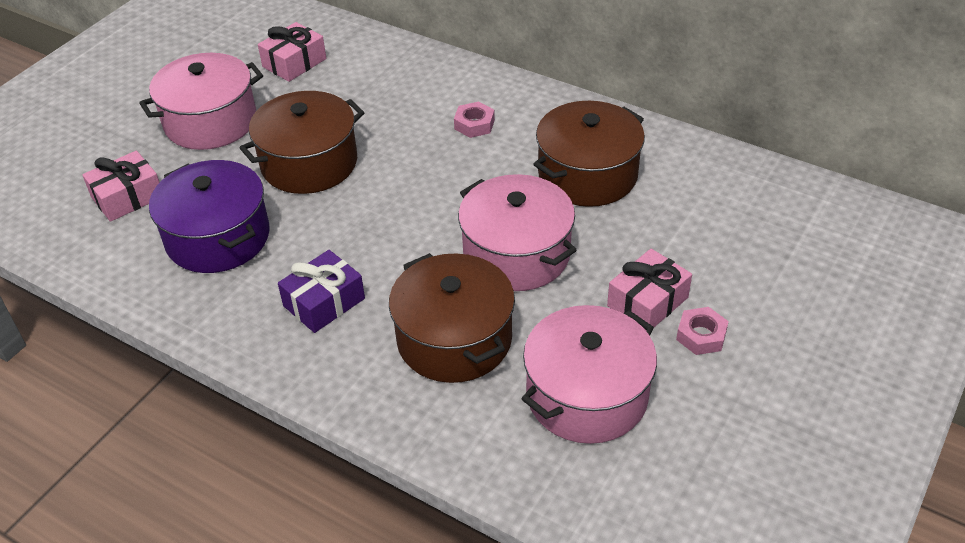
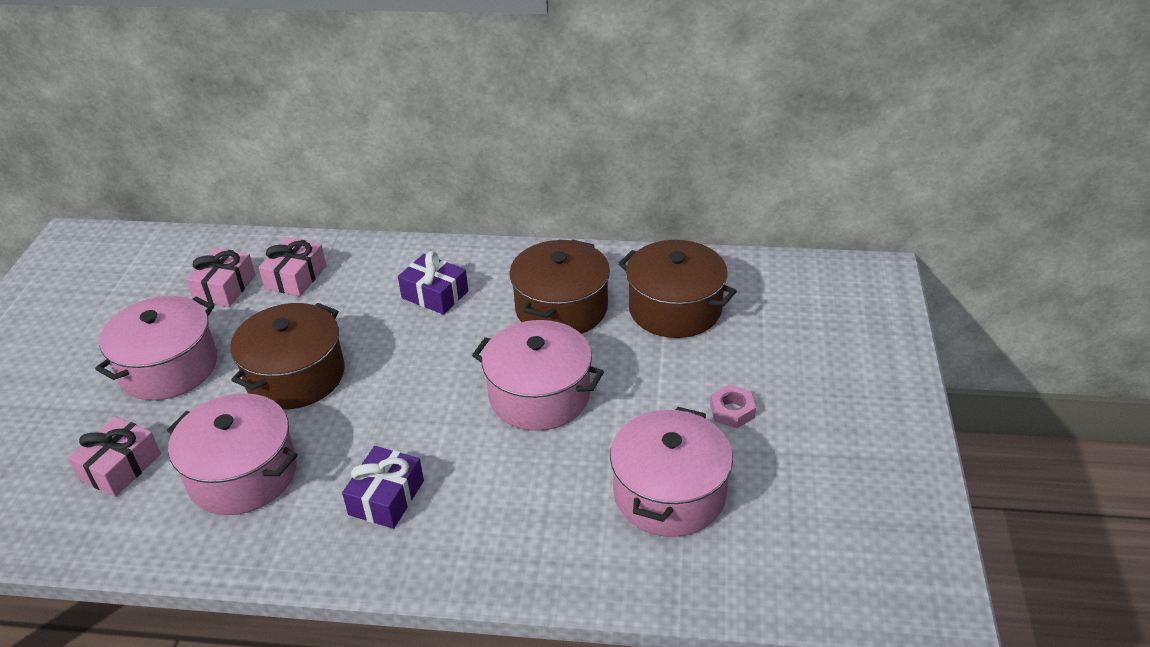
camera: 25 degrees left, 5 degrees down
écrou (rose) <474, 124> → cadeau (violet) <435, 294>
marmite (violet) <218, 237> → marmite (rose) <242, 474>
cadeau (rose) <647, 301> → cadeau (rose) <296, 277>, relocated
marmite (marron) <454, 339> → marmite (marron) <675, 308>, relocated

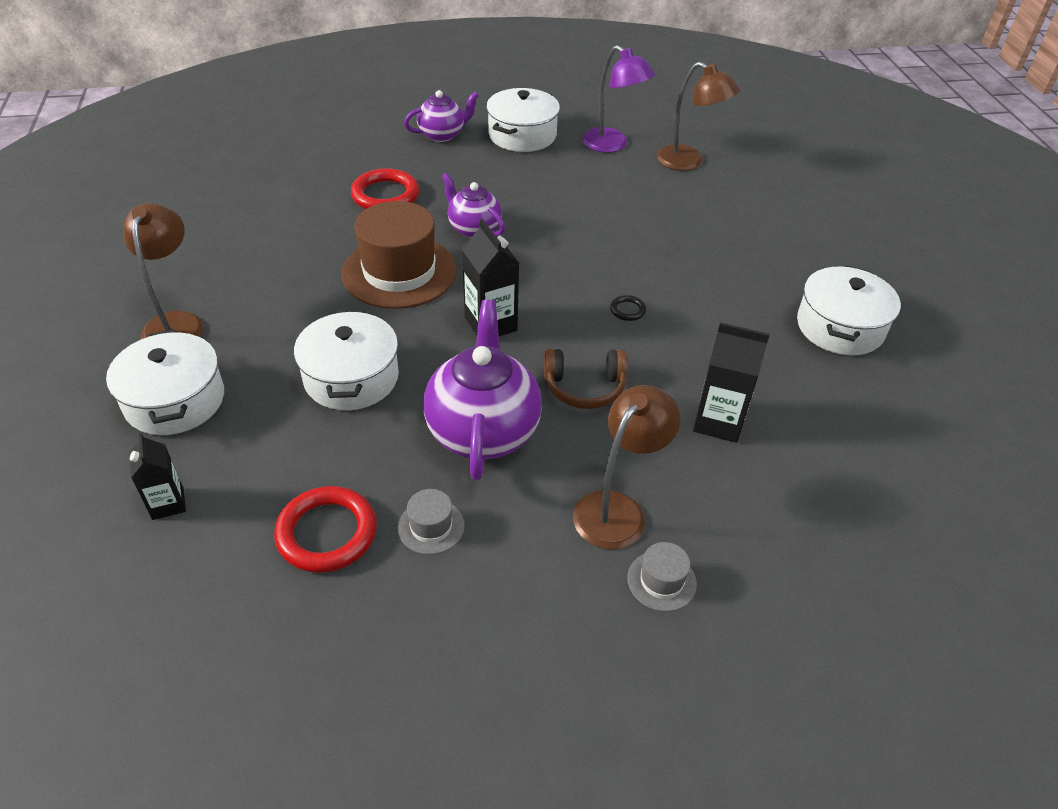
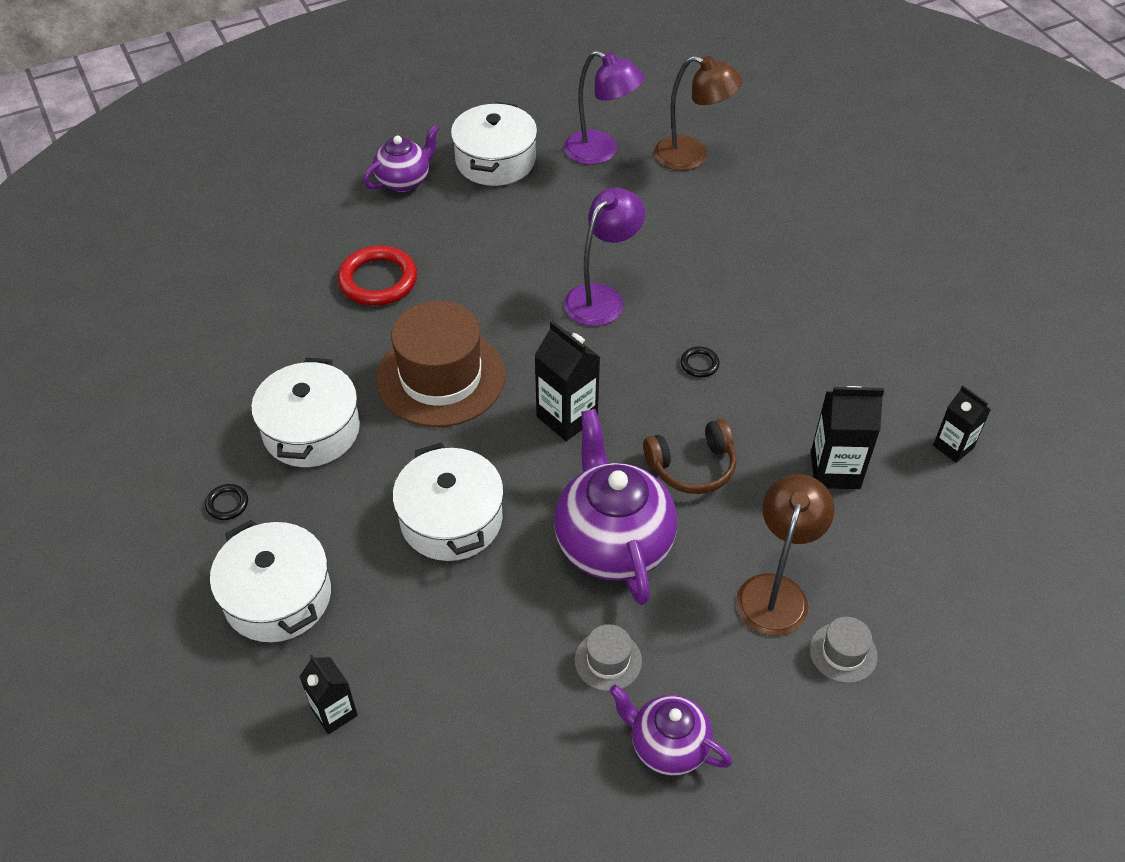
camera: 15 degrees left, 5 degrees up
théière (violet) <473, 228> → théière (violet) <667, 746>, relocated
lampe (marron) <176, 323> → anneau (noir) <227, 504>
marmite (blanc) <840, 327> → marmite (blanc) <311, 430>, relocated
anneau (rouge) <327, 533> → -
- → lampe (violet) <601, 297>
- → brique de lait (noir) <953, 446>

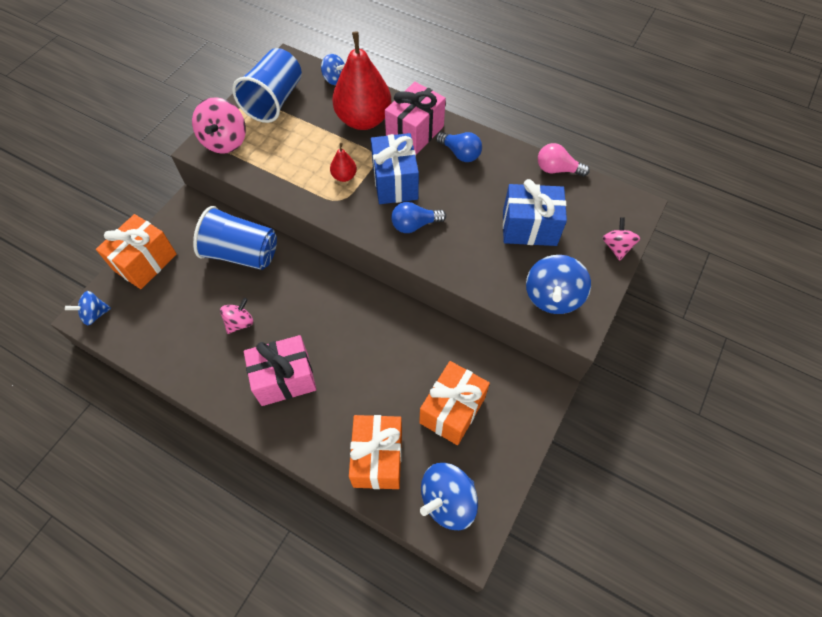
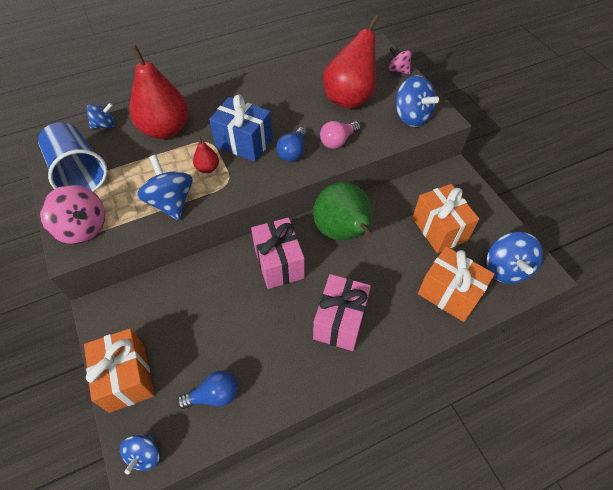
camera: 55 degrees left, 5 degrees down
cadeau (rose) <415, 132> → cadeau (rose) <279, 263>, relocated
ampoule (bleu) <460, 153> → ampoule (bleu) <214, 395>, relocated
ampoule (rose) <557, 169> → ampoule (rose) <338, 141>, relocated
cadeau (bleu) <529, 228> → poire (rouge) <349, 98>
gobelet (bleu) <242, 253> → -
toupie (rose) <240, 322> → -
- → toupie (bleu) <171, 202>
- → poire (vert) <342, 232>

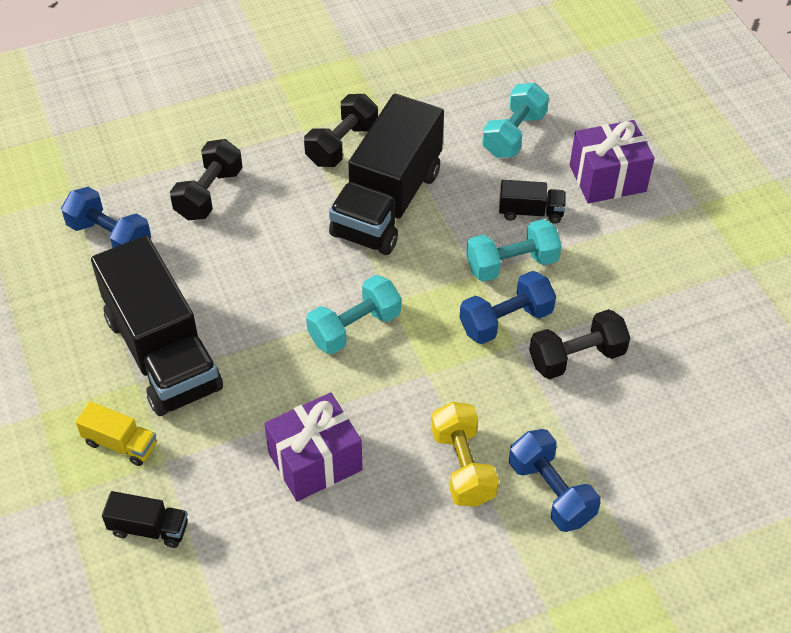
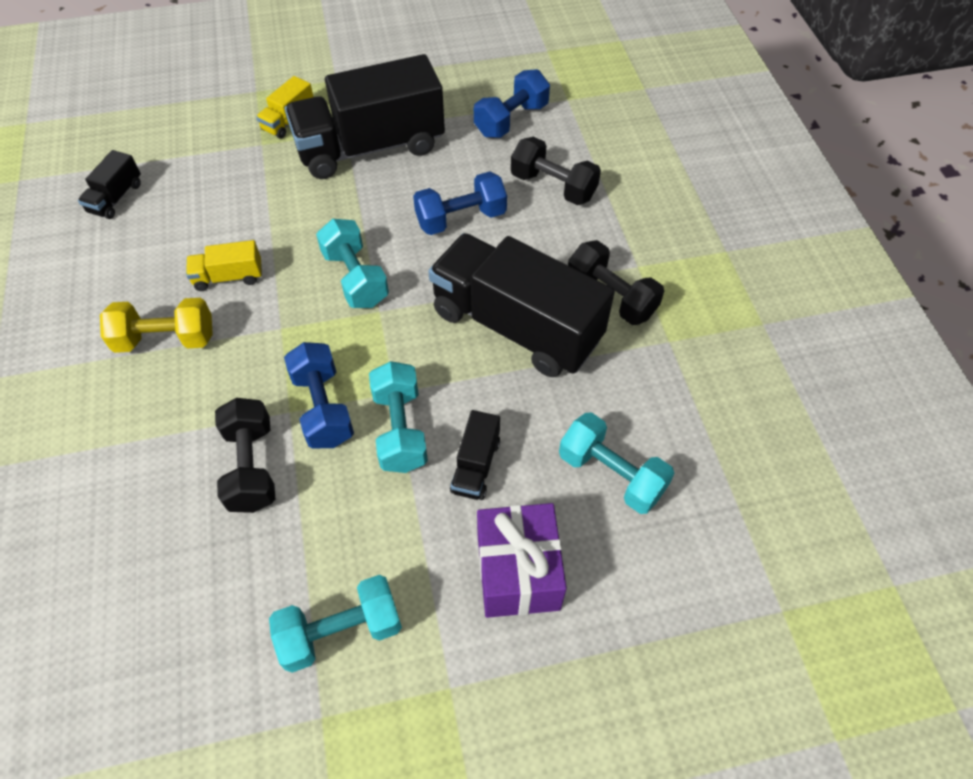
camera: 100 degrees right, 5 degrees up
cadeau (violet) <315, 461> → -
haltère (bleu) <551, 492> → haltère (bleu) <461, 219>, relocated
camion (noir) <149, 528> → camion (noir) <116, 198>, relocated
- → camion (jaune) <229, 277>
- → haltère (turquoise) <341, 631>

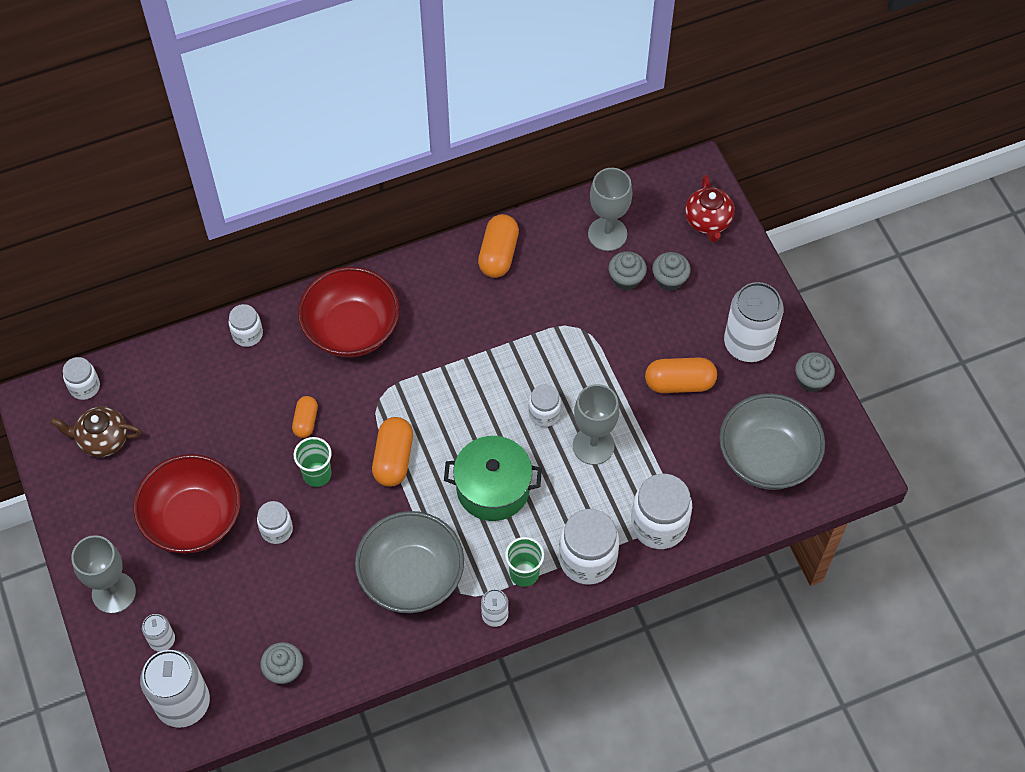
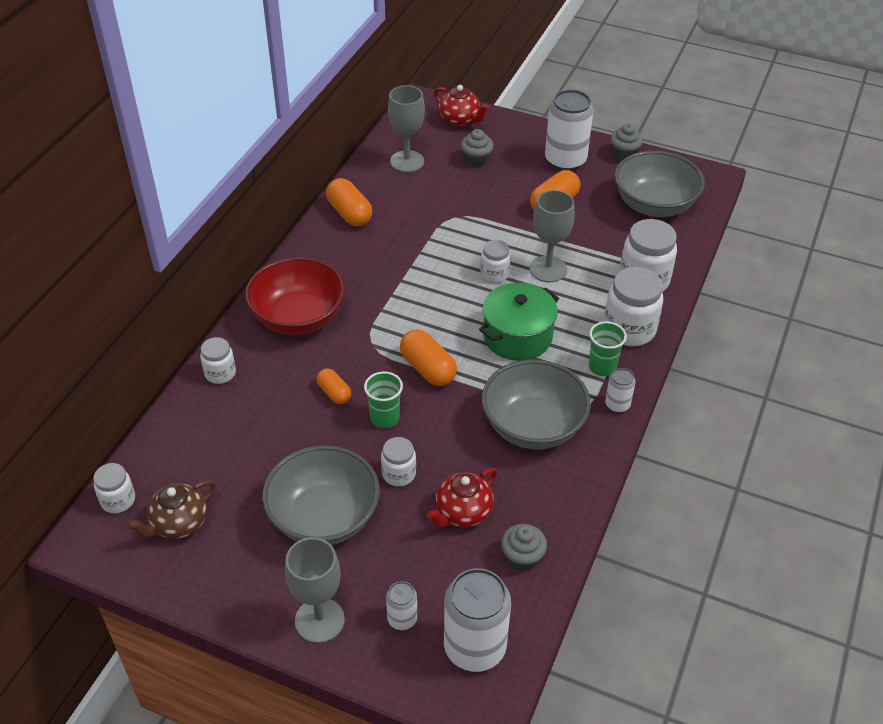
camera: 45 degrees left, 15 degrees down
muffin (gris) <626, 279> → -
bol (rouge) <193, 519> → bol (gris) <324, 517>
- → théière (rouge) <462, 513>

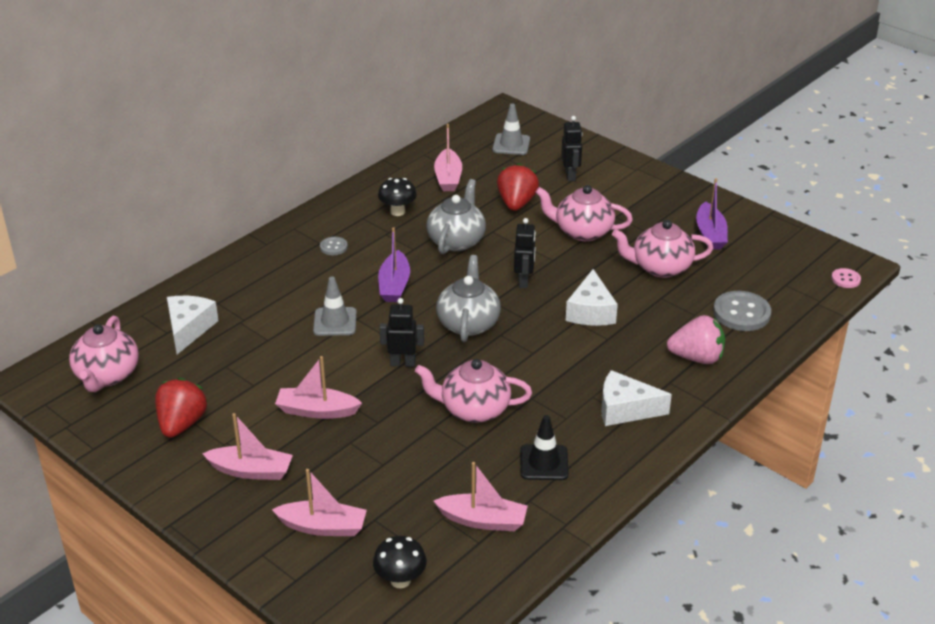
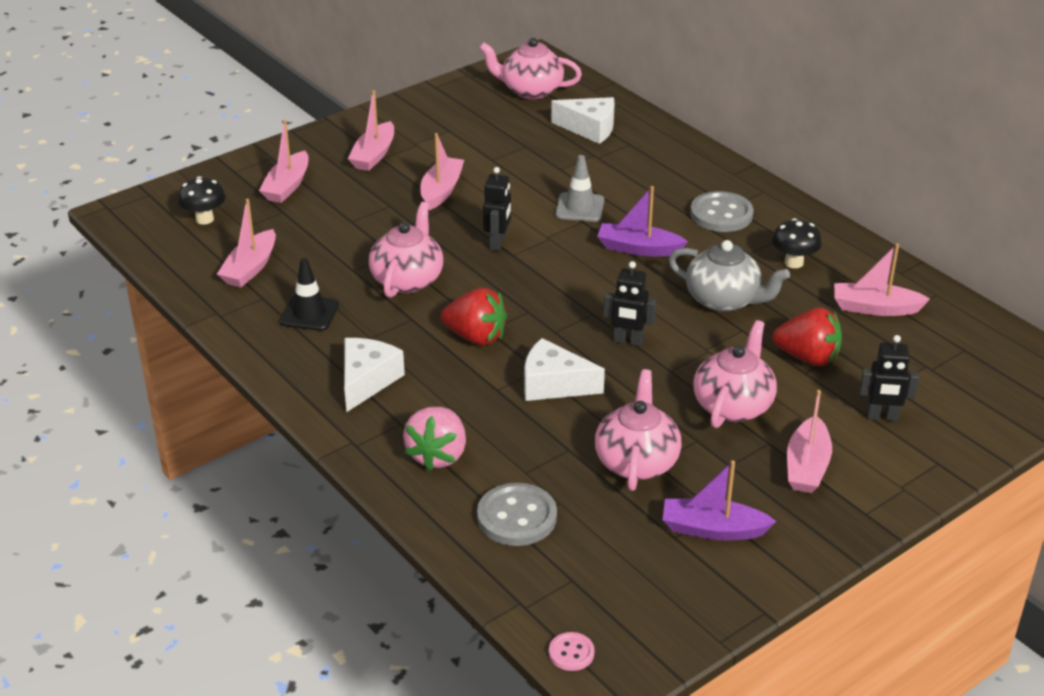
camera: 100 degrees right, 0 degrees up
cône de chantier (gris) <511, 144> → -
bouton (gris) <333, 247> → bouton (gris) <721, 214>, x1.92
théière (gris) <468, 323> → -
fraise (rouge) <182, 424> → fraise (rouge) <476, 337>, relocated
- → bateau (rose) <807, 466>

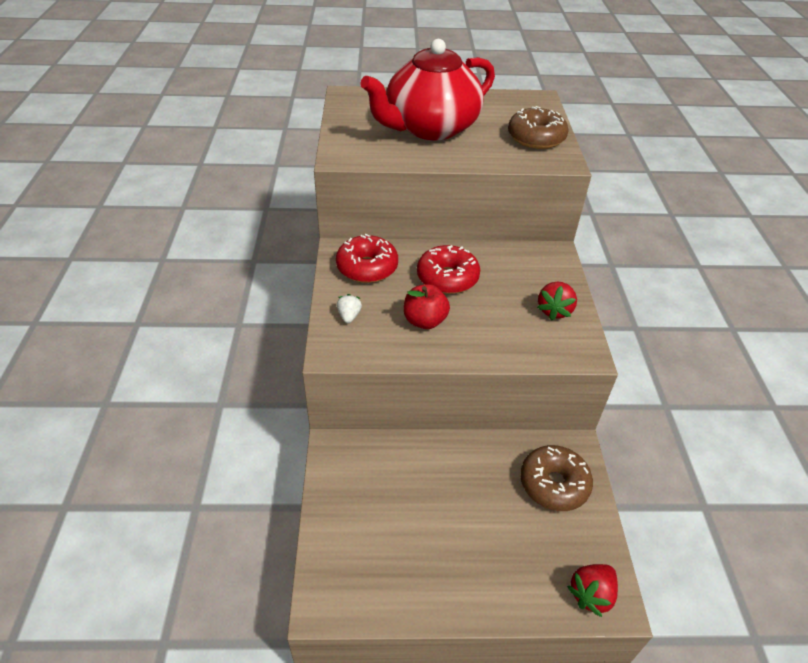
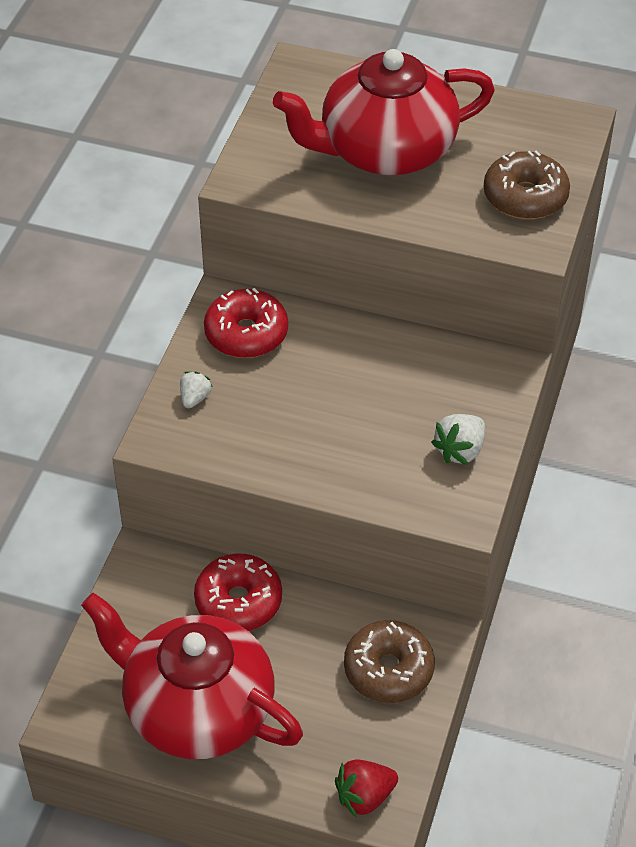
camera: 20 degrees right, 5 degrees up
beignet (rouge) <447, 278> → beignet (rouge) <238, 601>, relocated
fraise (rouge) <554, 310> → fraise (blanc) <460, 450>
pomme (rouge) <425, 321> → -
- → théière (rouge) <196, 709>

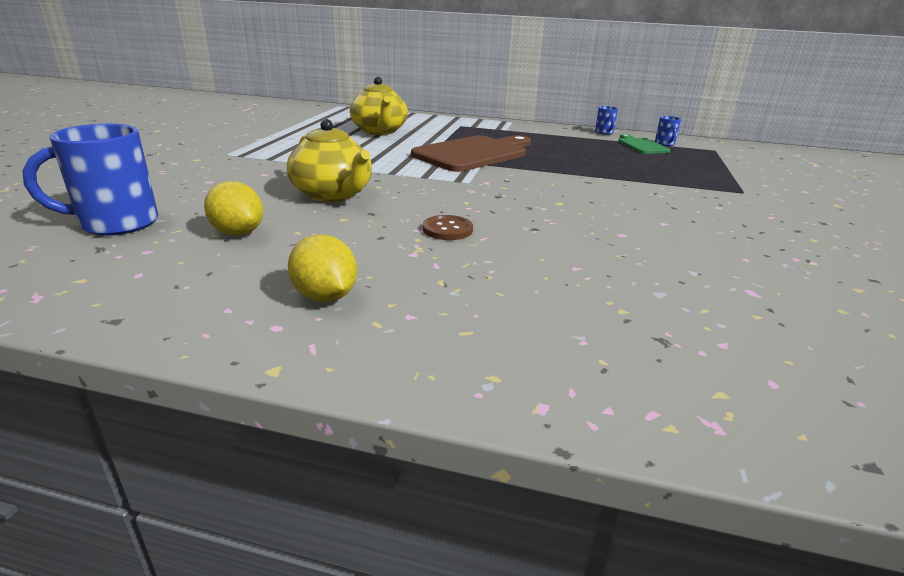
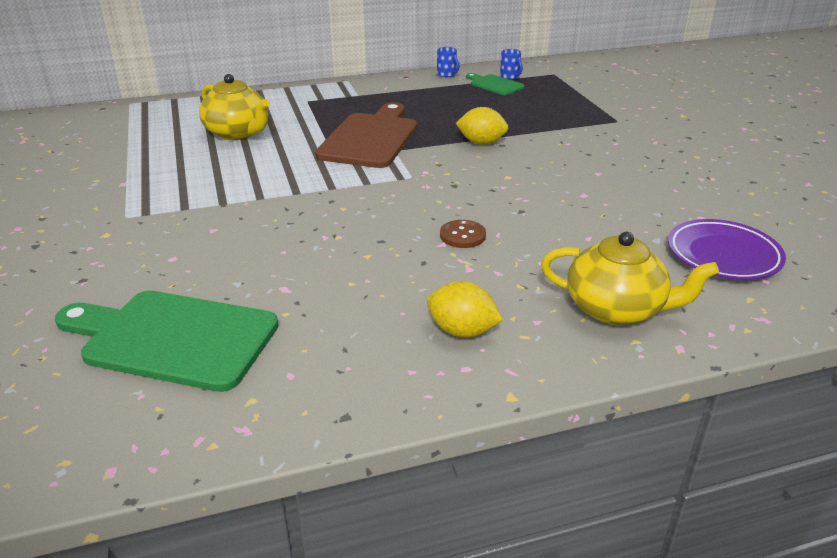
camera: 30 degrees left, 5 degrees up
théière (jaune) <333, 194> → théière (jaune) <616, 309>, relocated
tasse (bleu) <116, 223> → planche à découper (vert) <173, 338>
citron (jaune) <238, 232> → citron (jaune) <481, 143>, relocated
- → assiette (violet) <723, 255>

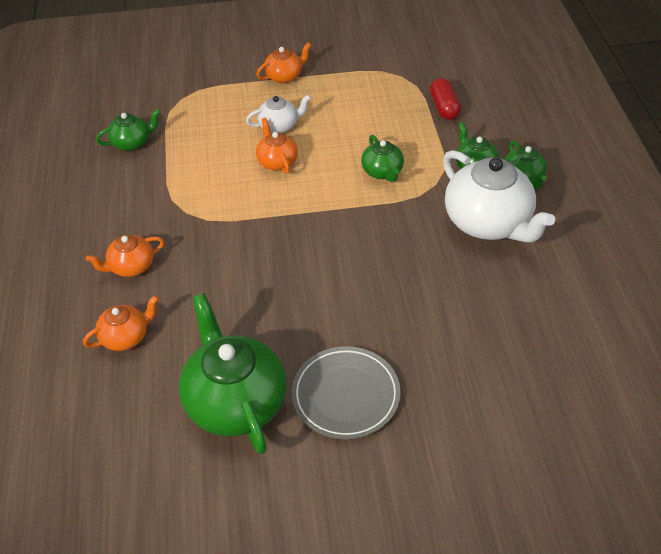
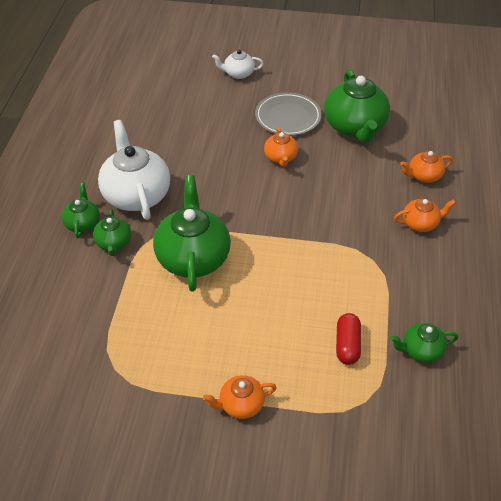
camera: 165 degrees left, 0 degrees up
gélule (rouge) <444, 107> → gélule (rouge) <347, 345>, relocated
théière (blanc) <279, 126> → théière (blanc) <238, 74>, relocated
théière (orange) <277, 161> → théière (orange) <281, 158>, relocated
théière (vert) <382, 172> → théière (vert) <193, 257>, x1.97

